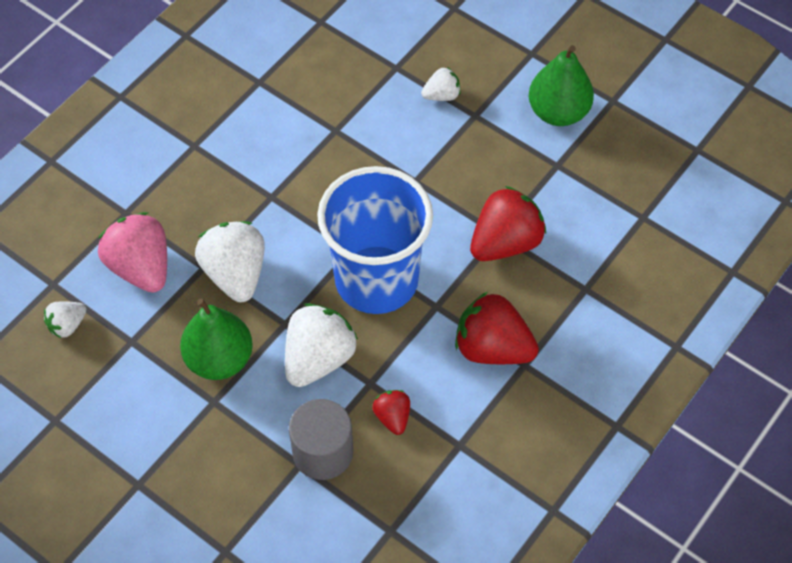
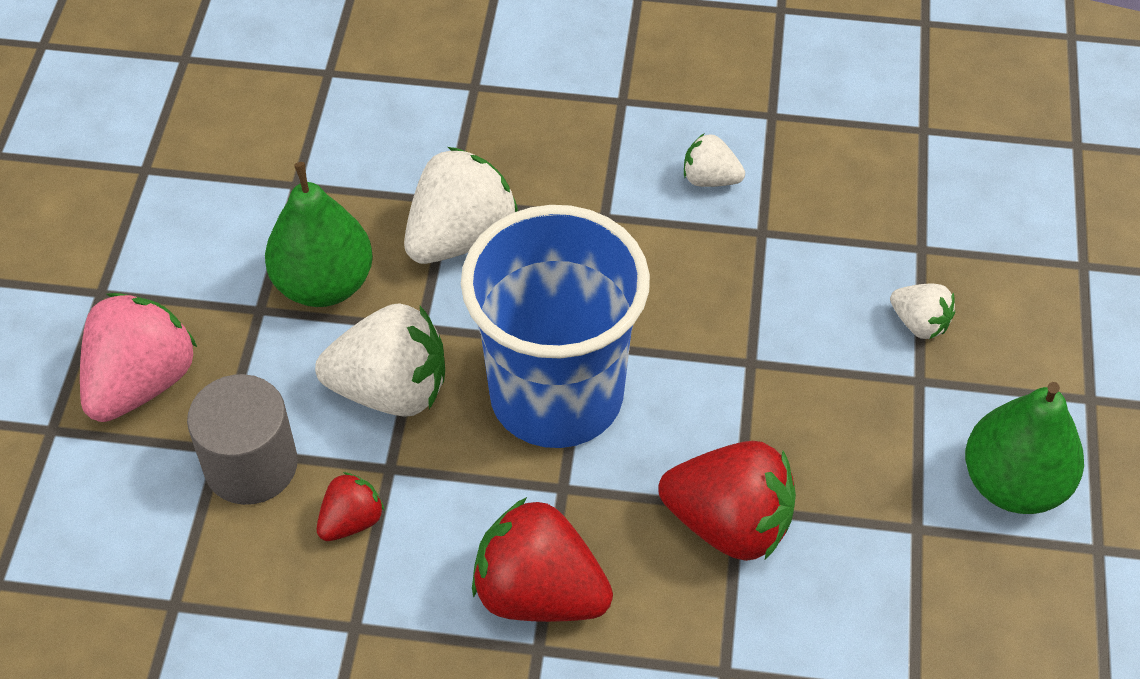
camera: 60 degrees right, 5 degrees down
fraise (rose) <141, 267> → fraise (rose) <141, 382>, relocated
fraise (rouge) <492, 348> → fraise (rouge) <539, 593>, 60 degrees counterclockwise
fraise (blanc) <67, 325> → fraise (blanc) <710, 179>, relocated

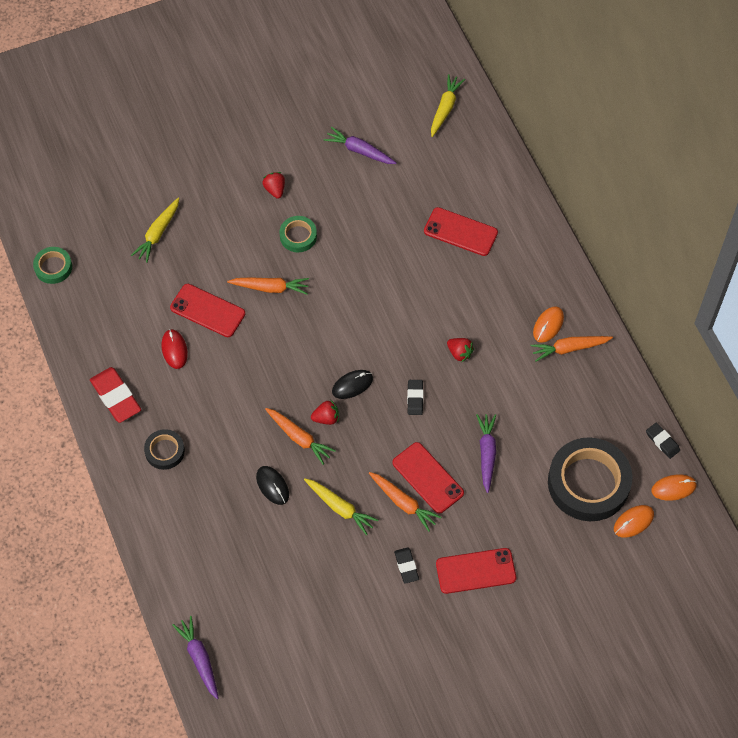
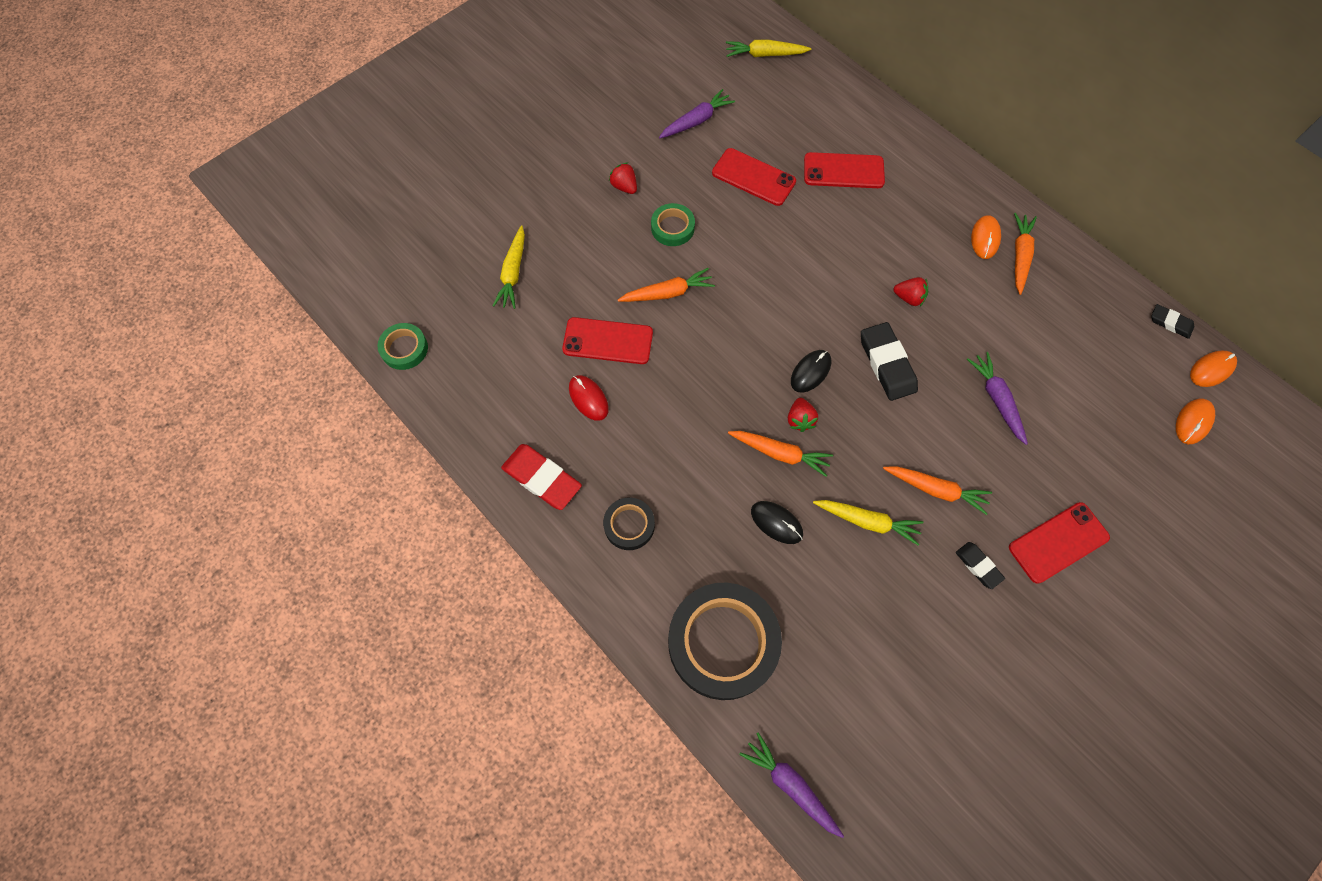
camera: 20 degrees left, 5 degrees up
carotte (jaune) <445, 108> → carotte (jaune) <764, 55>, 90 degrees counterclockwise
carotte (violet) <359, 151> → carotte (violet) <696, 121>, 135 degrees clockwise
carotte (orange) <569, 348> → carotte (orange) <1020, 256>, 135 degrees clockwise
gomme (noir) <415, 398> → gomme (noir) <887, 364>, x1.76
fraise (rouge) <326, 418> → fraise (rouge) <800, 420>, 120 degrees clockwise
ruban adhésif (noir) <588, 483> → ruban adhésif (noir) <723, 642>, relocated
téléphone (rouge) <428, 478> → téléphone (rouge) <753, 177>, relocated

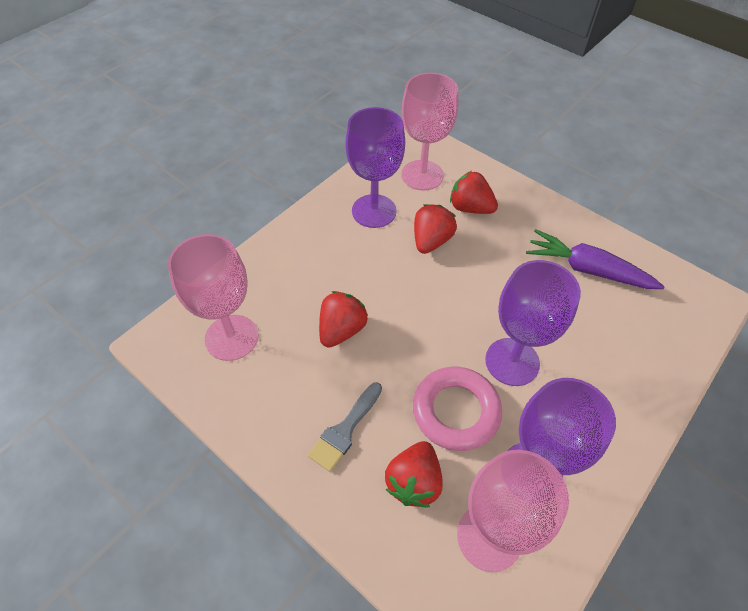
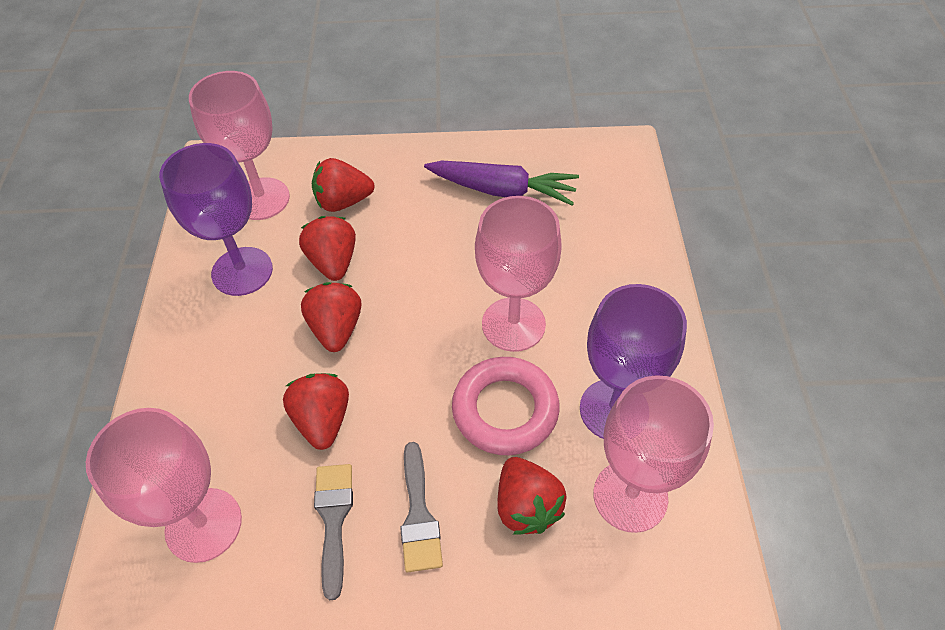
camera: 40 degrees left, 0 degrees up
carotte (violet) <586, 269> → carotte (violet) <503, 190>, 150 degrees counterclockwise
verre à pied (violet) <512, 362> → verre à pied (rose) <513, 324>
- → fraise (rouge) <336, 329>
- → pinceau (gris) <334, 519>

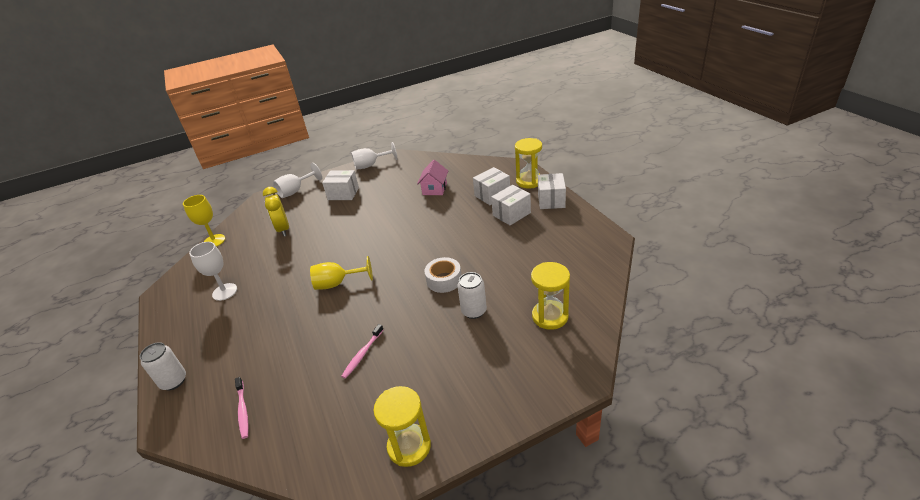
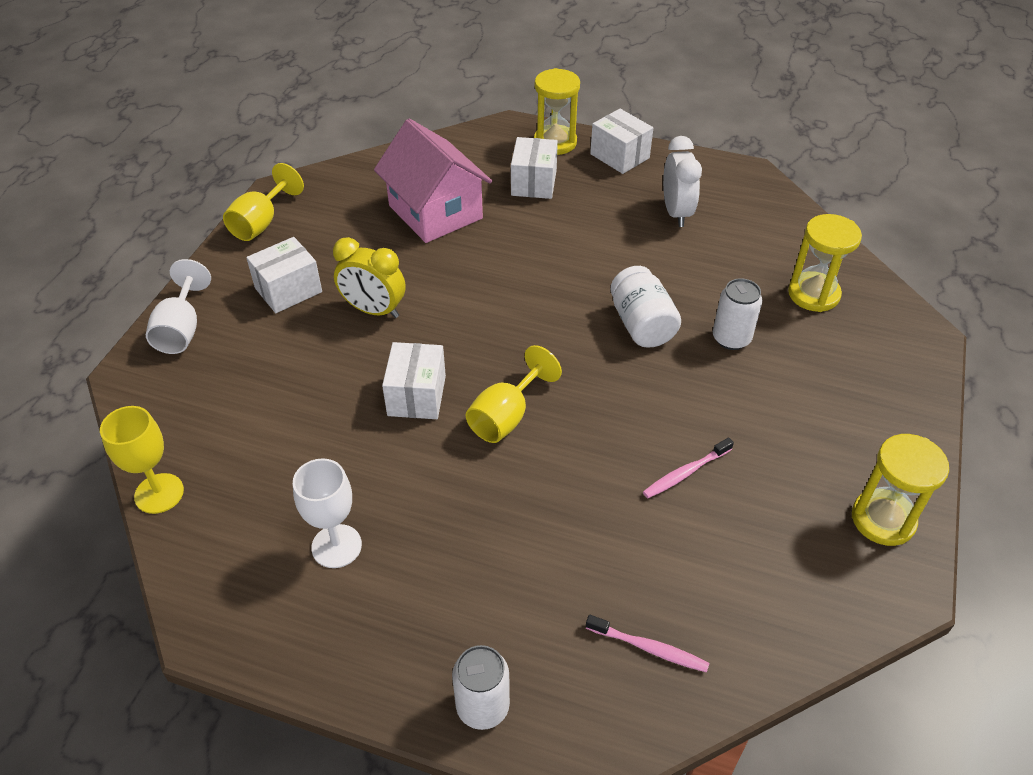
camera: 50 degrees left, 10 degrees up
verre à pied (blanc) <371, 165> → verre à pied (jaune) <261, 223>
maison (rose) <434, 189> → maison (rose) <435, 212>, x1.77
boîte (blanc) <511, 214> → boîte (blanc) <416, 396>, relocated
réveil (jaune) <283, 229> → réveil (jaune) <374, 310>, relocated
ruban adhésif (blanc) <444, 280> → bocal (blanc) <642, 324>
brosse à dents (rose) <362, 354> → brosse à dents (rose) <685, 473>, 75 degrees clockwise
- → réveil (blanc) <676, 213>

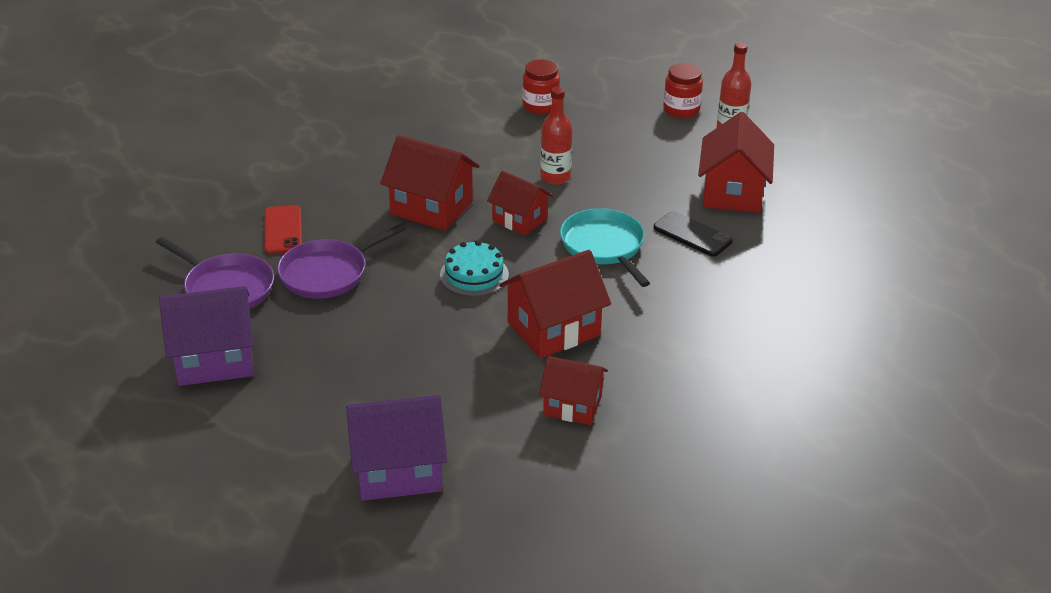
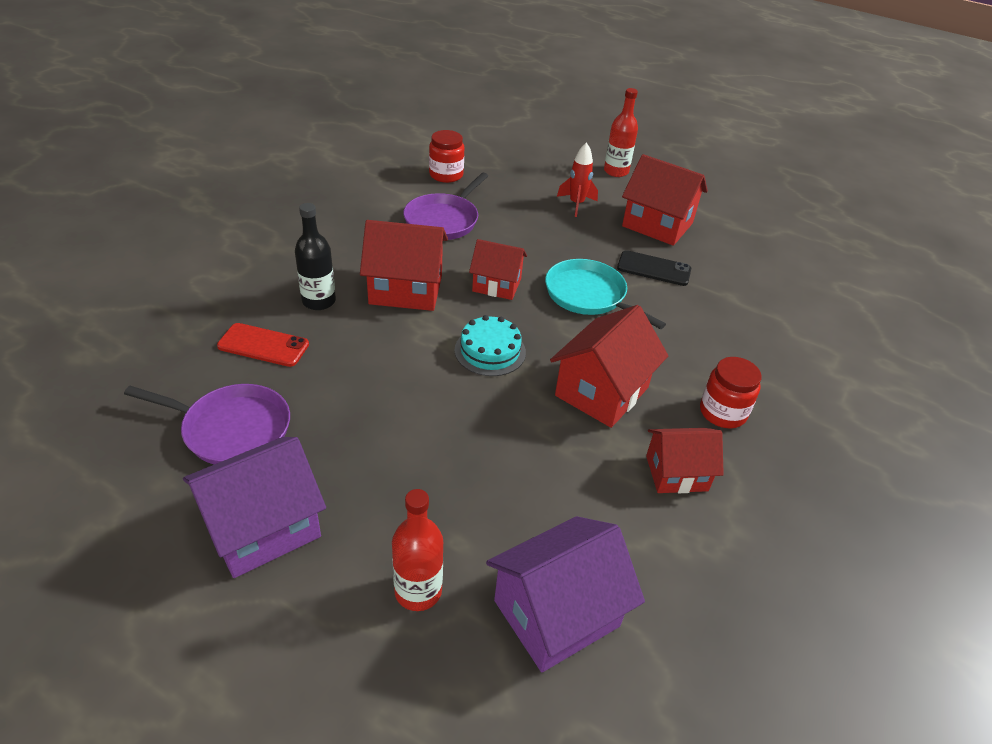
camera: 25 degrees left, 5 degrees up
bocal (rouge) <681, 109> → bocal (rouge) <722, 412>, relocated
bouteille (rouge) <555, 177> → bouteille (rouge) <418, 591>, relocated
maison (rouge) <732, 193> → maison (rouge) <657, 225>, 45 degrees counterclockwise
téléphone (rouge) <283, 230> → téléphone (rouge) <263, 345>, 45 degrees counterclockwise
poêle (violet) <327, 273> → poêle (violet) <443, 220>, relocated
- → fusée (rouge) <576, 204>
- → bouteille (noir) <319, 301>

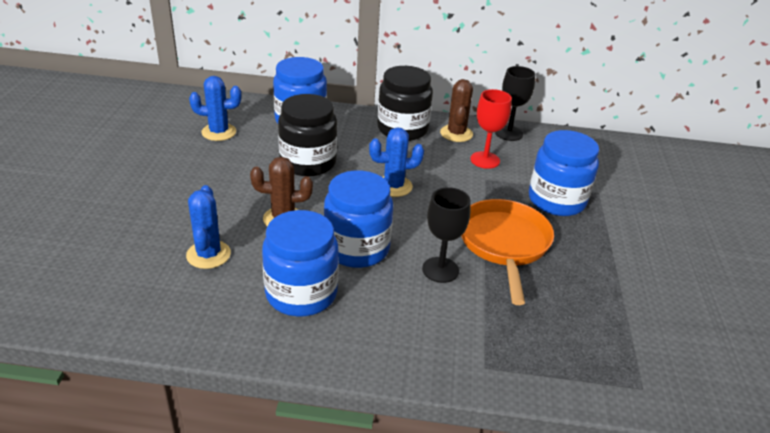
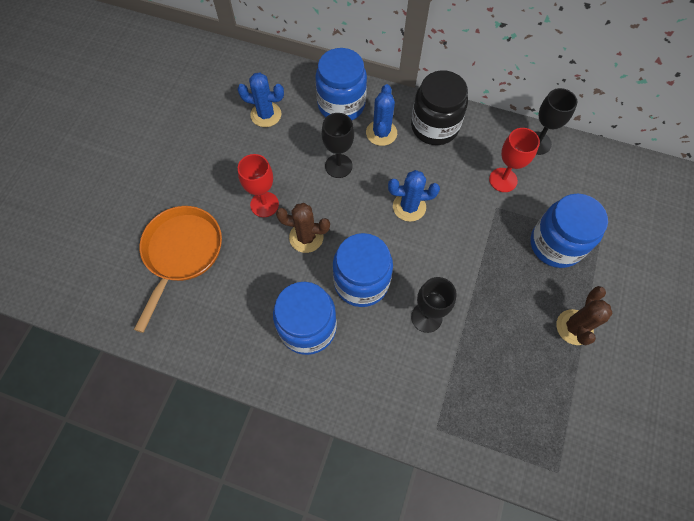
camera: 15 degrees right, 30 degrees up
cactus (marron) <456, 133> → cactus (marron) <574, 327>, relocated
bocal (noir) <308, 163> → verre à pied (noir) <338, 166>
cactus (bleu) <208, 254> → cactus (bleu) <381, 133>, relocated
poêle (orange) <504, 244> → poêle (orange) <182, 253>, relocated
- → verre à pied (rouge) <264, 204>

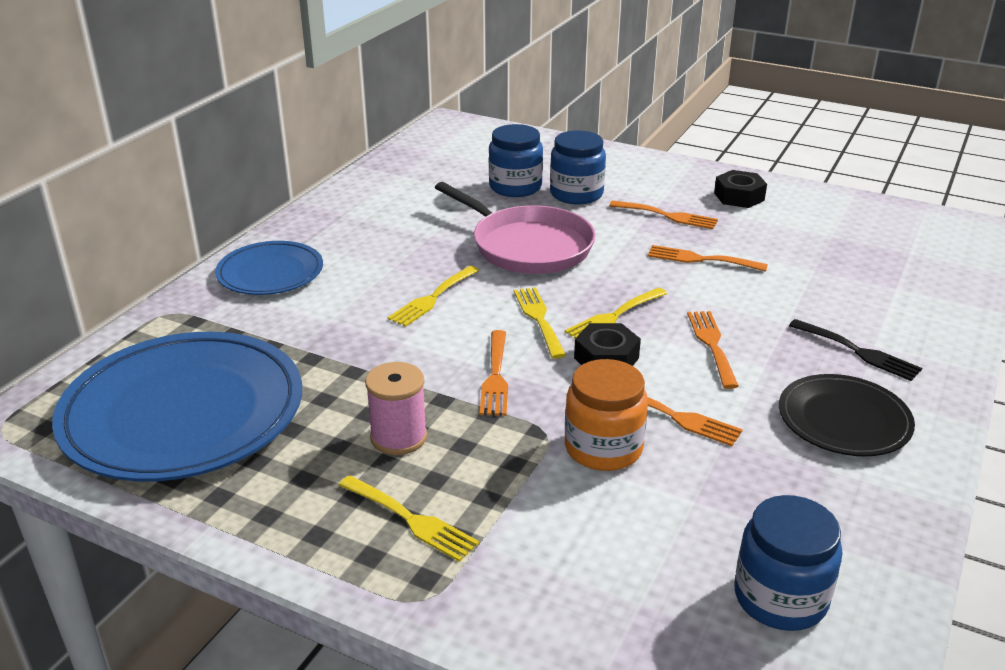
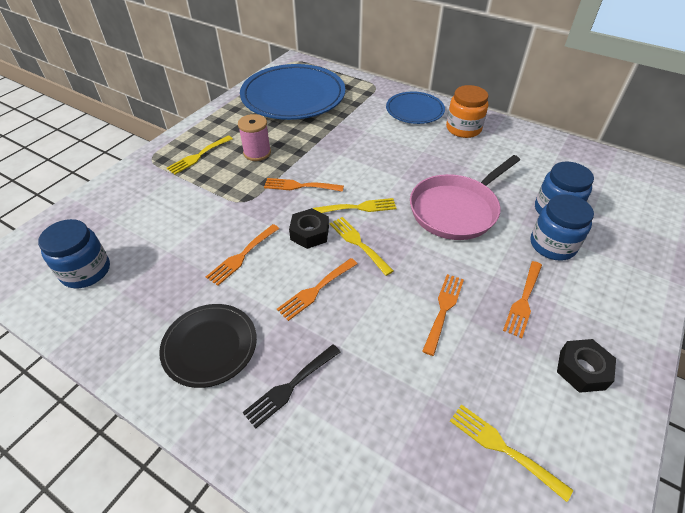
camera: 95 degrees right, 15 degrees up
fourchette (jaune) <432, 298> → fourchette (jaune) <502, 448>, relocated
fourchette (orange) <712, 345> → fourchette (orange) <316, 290>, 135 degrees clockwise
bocal (orange) <603, 448> → bocal (orange) <463, 129>, relocated

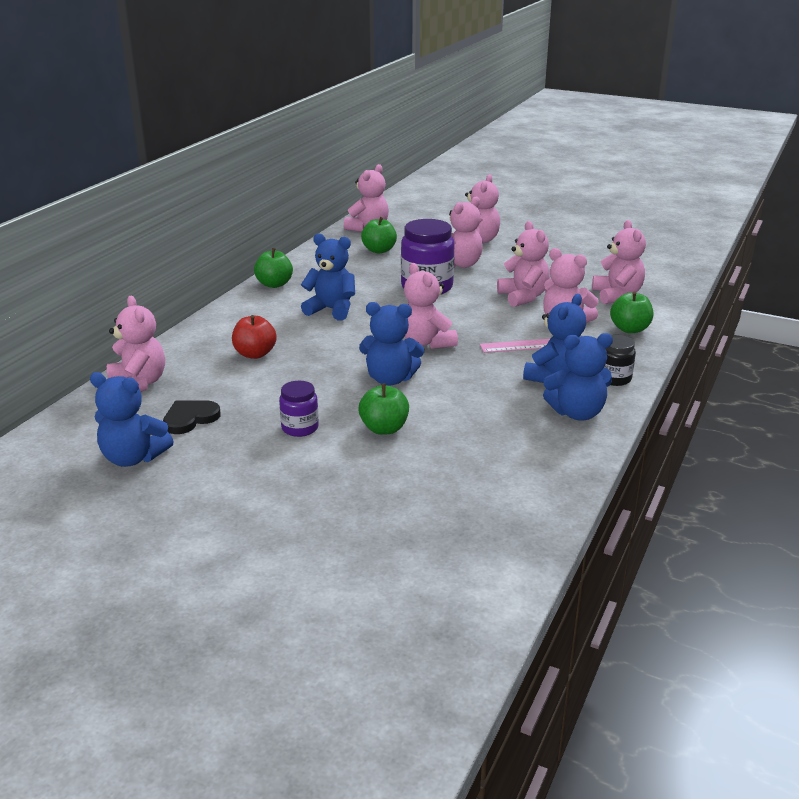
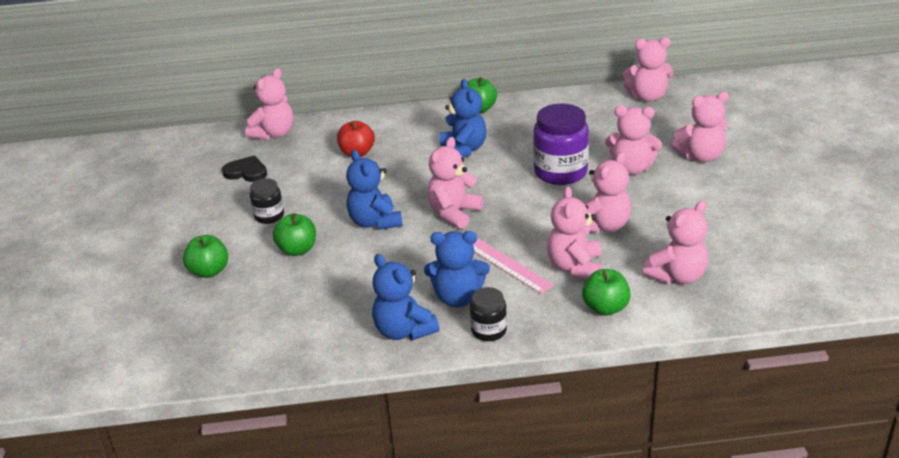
camera: 60 degrees right, 5 degrees up
pomme (vert) <379, 250> → pomme (vert) <209, 271>, relocated
ours en peluche (bleu) <133, 458> → -
bocal (violet) <300, 428> → bocal (noir) <269, 216>

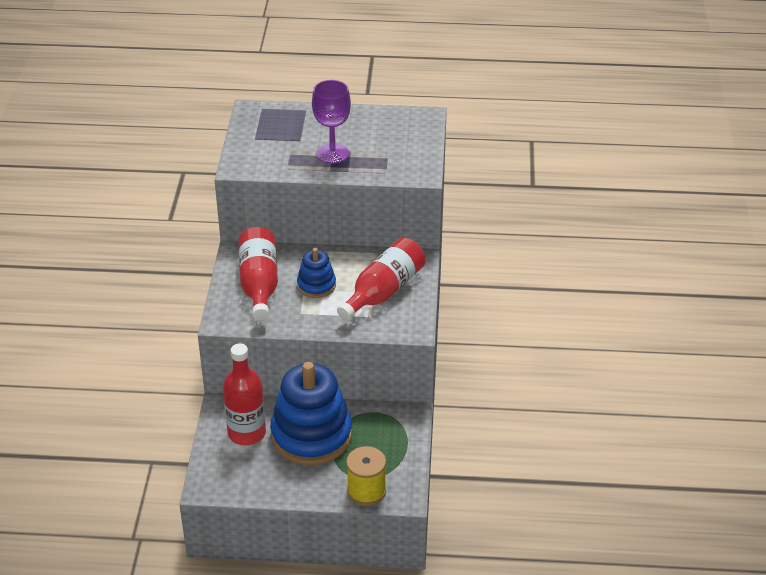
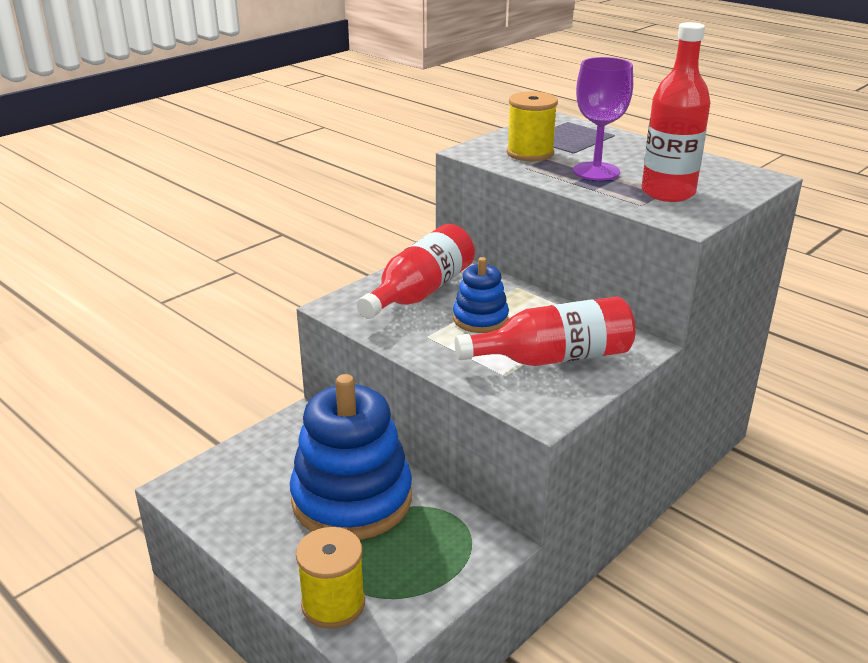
camera: 40 degrees right, 10 degrees down
bouteille (rouge) <247, 433> → bouteille (rouge) <668, 193>, relocated
- → bobine (jaune) <530, 153>

